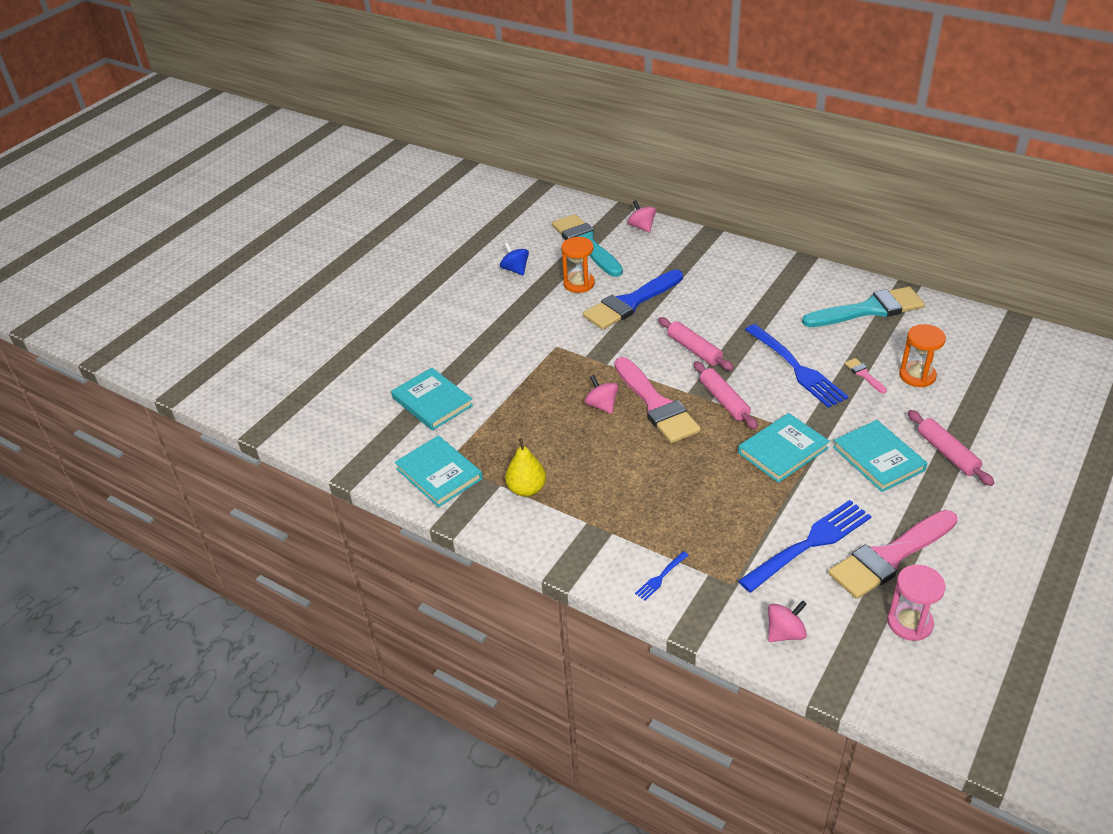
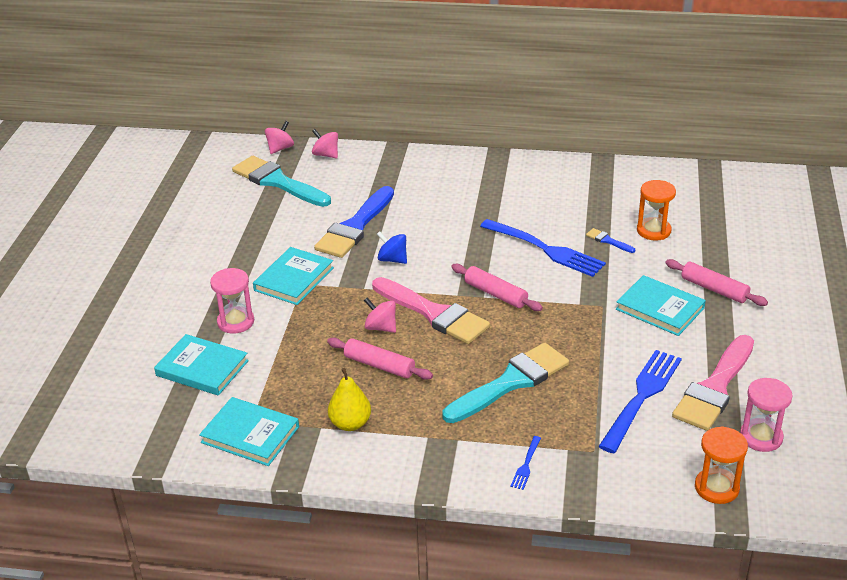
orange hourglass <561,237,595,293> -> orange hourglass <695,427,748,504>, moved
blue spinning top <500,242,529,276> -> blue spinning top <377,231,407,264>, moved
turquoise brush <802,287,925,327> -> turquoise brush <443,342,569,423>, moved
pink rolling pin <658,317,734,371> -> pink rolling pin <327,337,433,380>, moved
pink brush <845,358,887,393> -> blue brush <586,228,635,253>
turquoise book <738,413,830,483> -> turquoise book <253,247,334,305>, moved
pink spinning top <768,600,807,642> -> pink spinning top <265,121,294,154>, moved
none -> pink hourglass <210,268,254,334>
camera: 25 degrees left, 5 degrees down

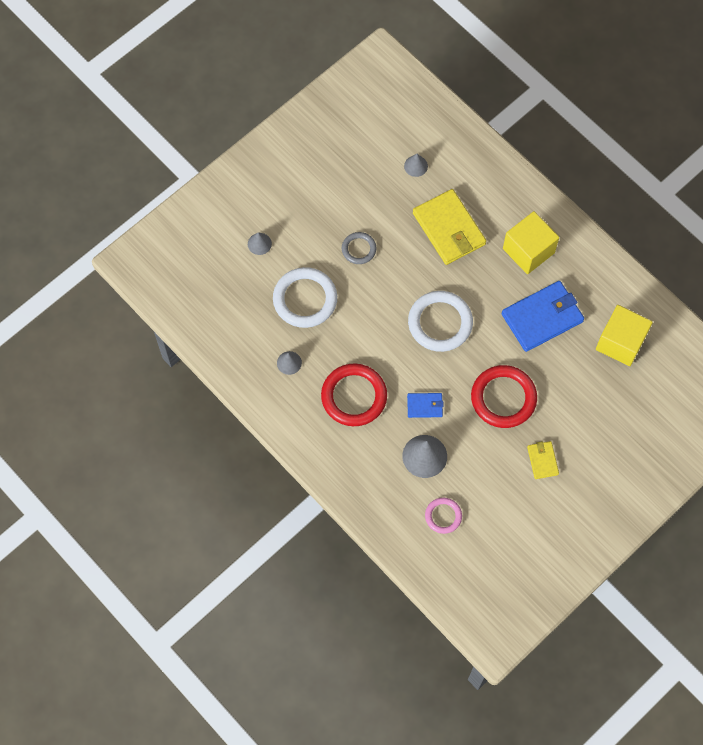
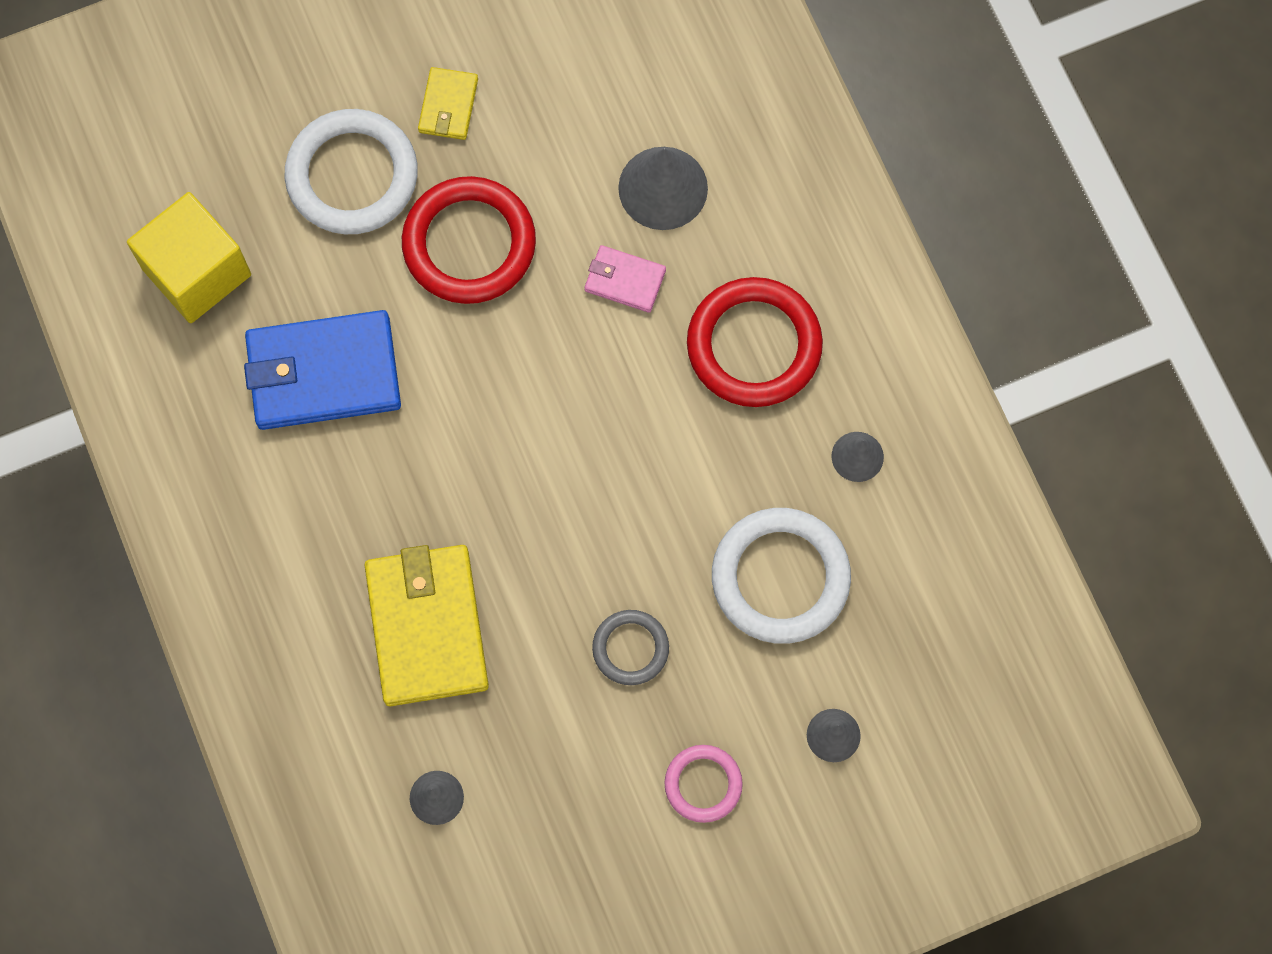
yellow cube <503,211,559,274> -> none
white ring <408,291,473,352> -> white ring <285,109,418,234>, moved
blue wallet <407,393,444,418> -> pink wallet <584,245,666,313>
pink ring <425,498,462,534> -> pink ring <664,745,743,823>, moved
camera: 160 degrees left, 5 degrees up

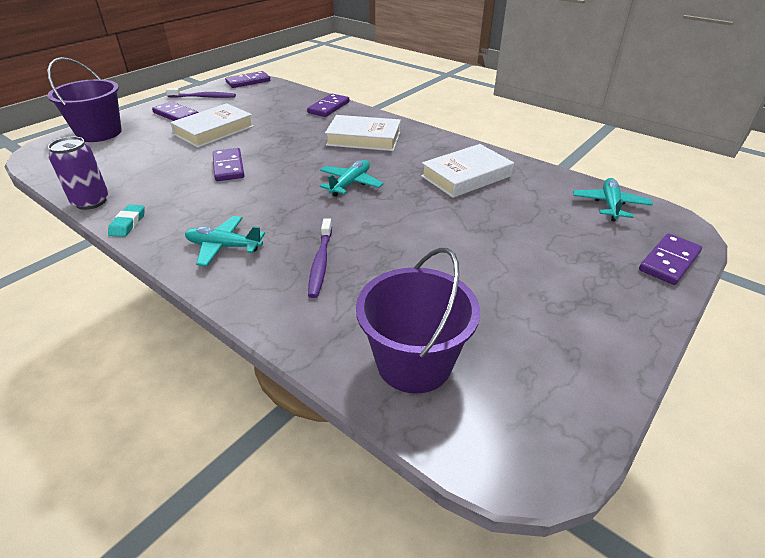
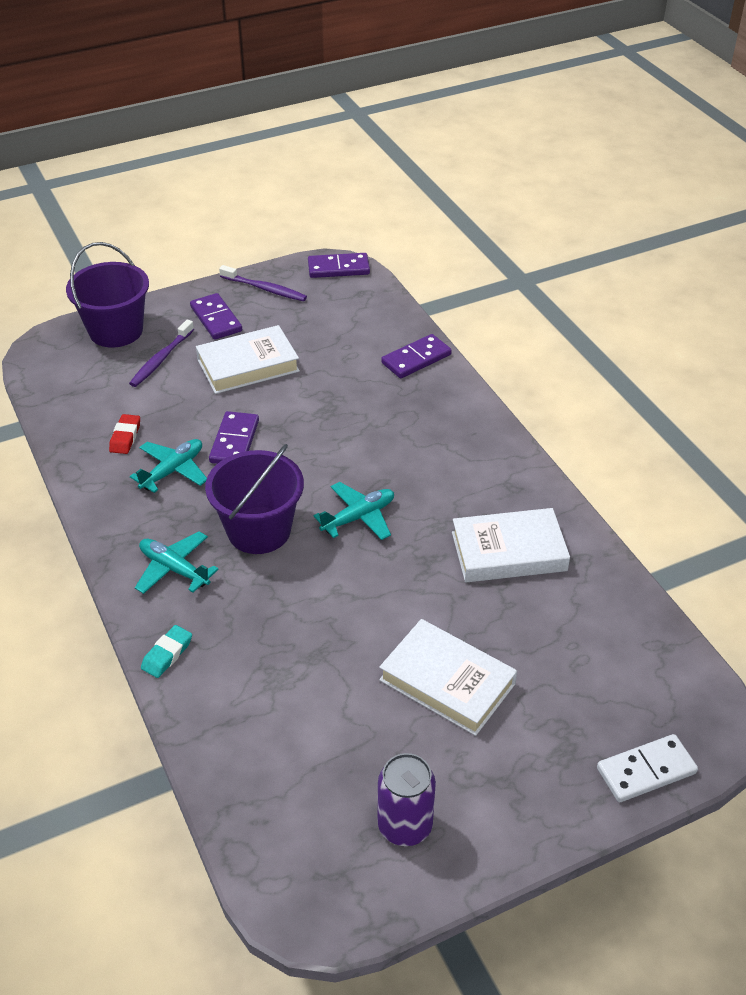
white book <325,115,401,151> -> white book <379,619,517,736>, moved
purple can <48,137,108,210> -> purple can <378,753,436,846>, moved
turquoise plane <573,178,653,222> -> turquoise plane <130,439,207,493>, moved
turquoise eraser <108,205,145,237> -> turquoise eraser <141,625,192,678>, moved
purple toothbrush <308,218,332,298> -> purple toothbrush <129,319,194,387>, moved
purple domino <639,233,702,285> -> white domino <597,734,698,802>
purple bucket <356,248,480,394> -> purple bucket <205,444,304,554>, moved
none -> red eraser <109,414,140,454>
camera: 25 degrees right, 5 degrees up

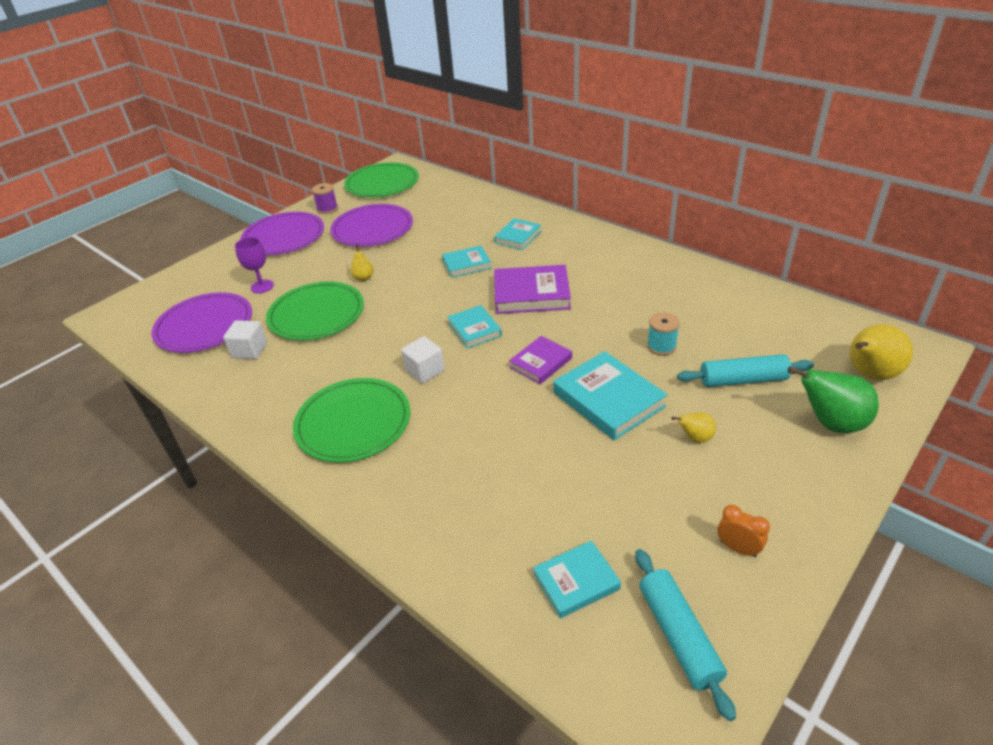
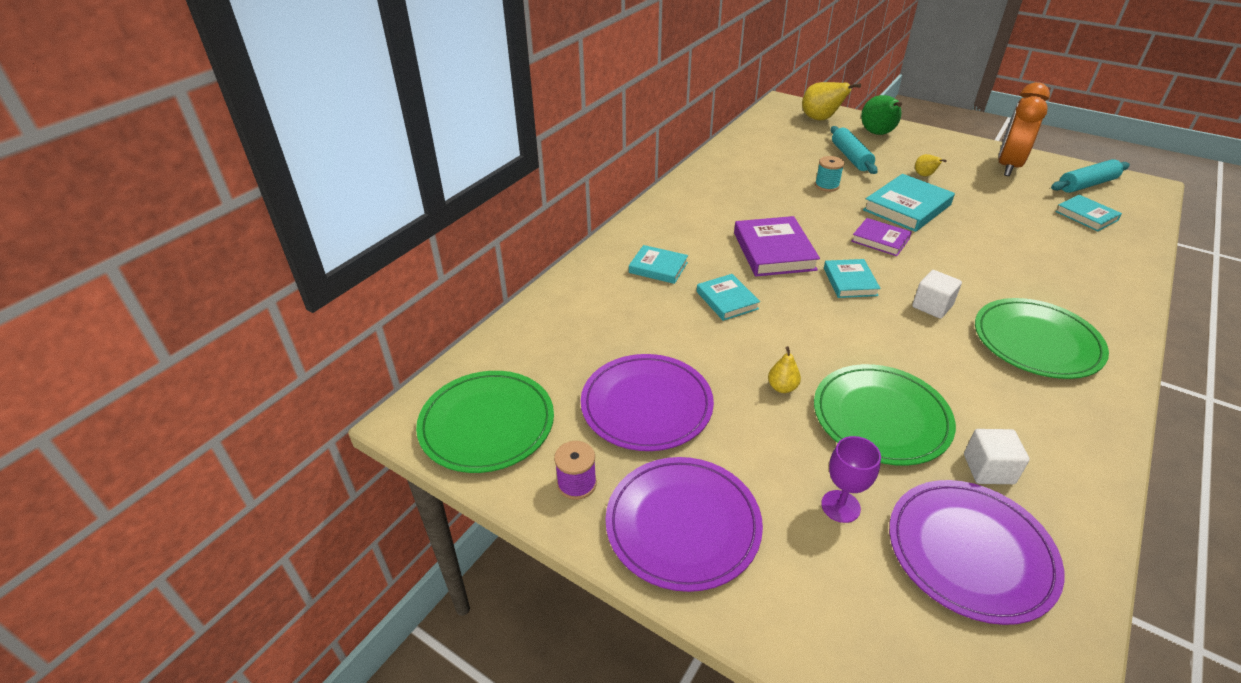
turquoise book <447,305,502,349> -> turquoise book <824,259,881,298>, 60 degrees counterclockwise
orange clock <717,505,770,557> -> orange clock <998,82,1050,176>, x2.32
camera: 100 degrees left, 0 degrees up

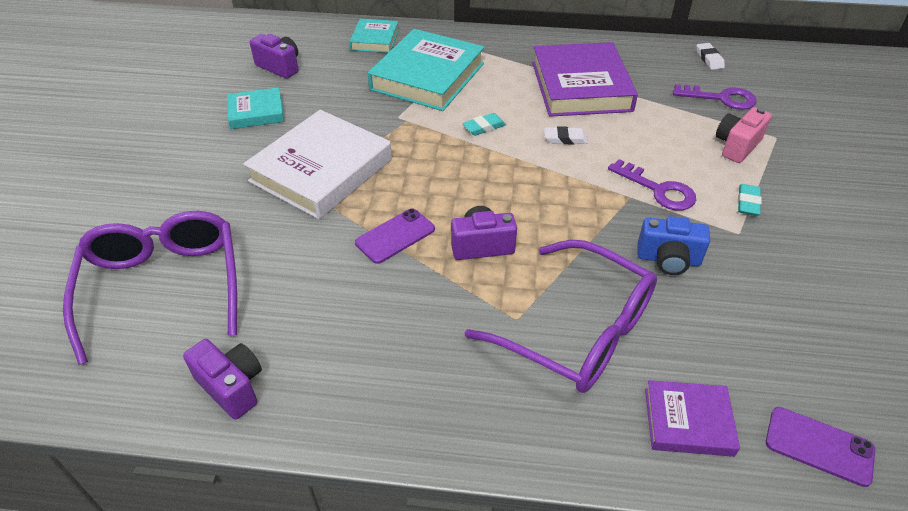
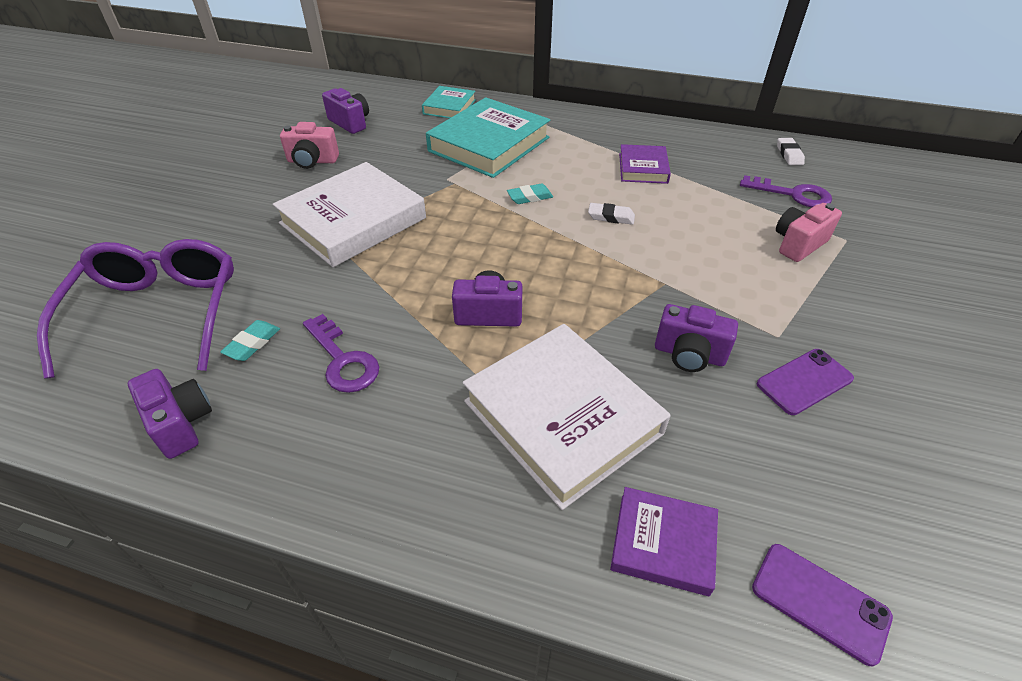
purple book <532,42,638,117> -> purple book <619,144,671,184>, x0.52
turquoise book <227,87,284,129> -> pink camera <280,122,339,169>
purple key <608,159,696,211> -> purple key <303,314,379,393>, moved
turquoise eraser <738,184,762,216> -> turquoise eraser <220,320,280,361>, moved
purple phone <355,208,435,264> -> purple phone <757,349,854,415>, moved
blue camera <637,216,710,275> -> purple camera <655,304,738,372>
purple glasses <465,240,657,393> -> white book <463,324,671,510>
camera: 10 degrees right, 0 degrees up

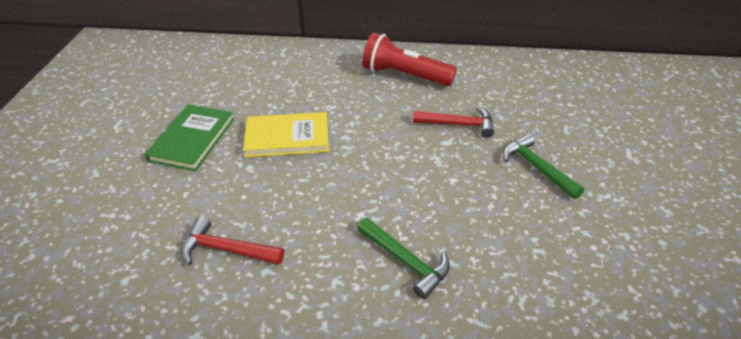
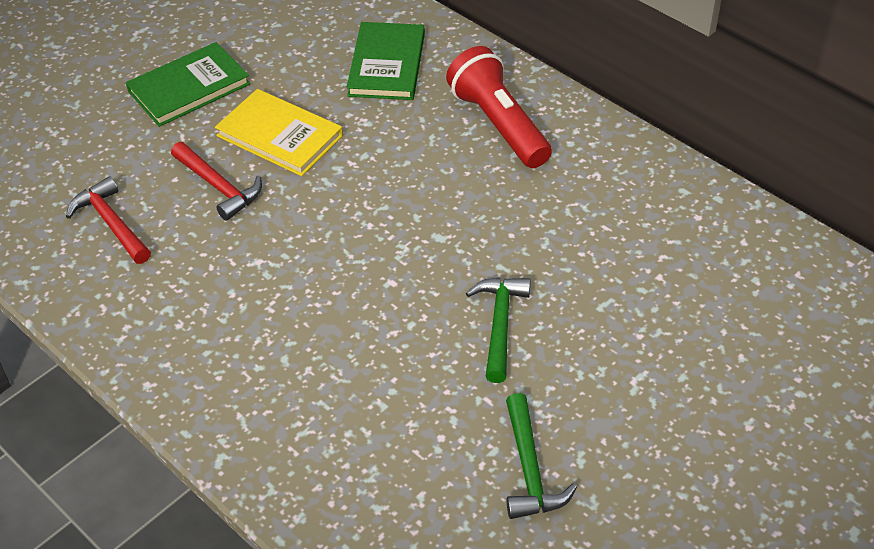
red hammer <413,106,494,138> -> red hammer <171,142,262,221>, moved
green hammer <358,218,450,299> -> green hammer <506,393,577,519>, moved
none -> green book <347,22,425,100>
camera: 40 degrees right, 5 degrees up

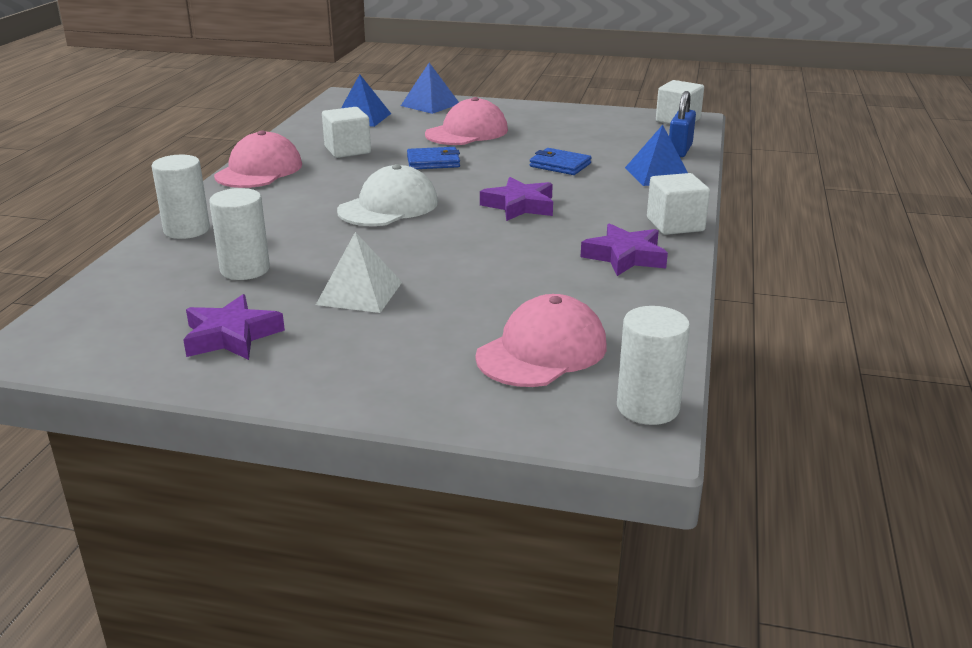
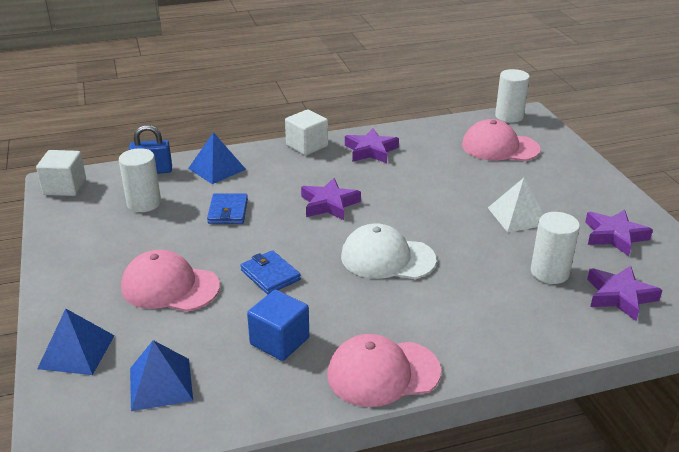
white cube <322,107,371,158> -> blue cube <247,290,309,361>
white cylinder <152,155,210,239> -> white cylinder <119,148,161,212>, moved
none -> purple star <587,266,662,321>
camera: 120 degrees left, 5 degrees up

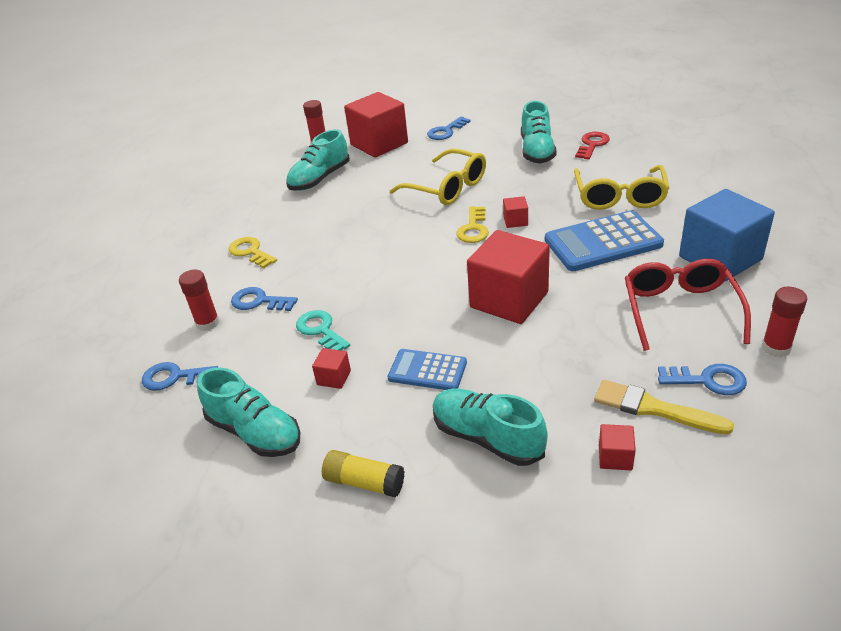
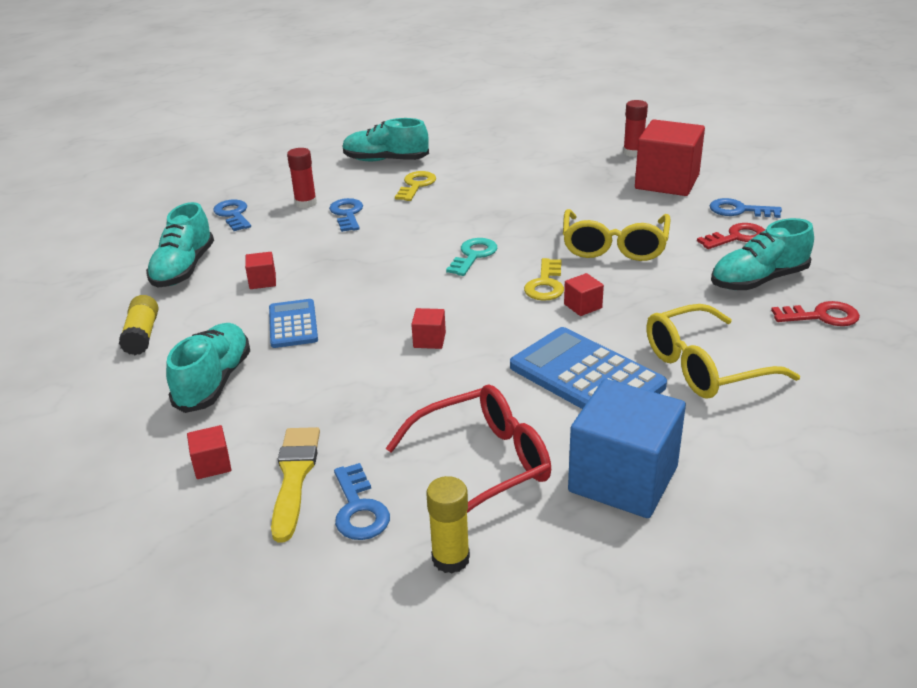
turquoise shoe <286,129,350,191> -> turquoise shoe <342,118,429,161>, moved
yellow key <456,206,489,243> -> yellow key <524,258,564,301>, 60 degrees counterclockwise
red cube <467,230,550,324> -> red cube <411,308,446,349>, x0.42
red glue stick <762,287,807,357> -> yellow glue stick <426,476,470,574>
turquoise key <296,310,350,350> -> turquoise key <446,238,497,276>, moved
none -> red key <697,223,765,249>
camera: 60 degrees right, 5 degrees down

